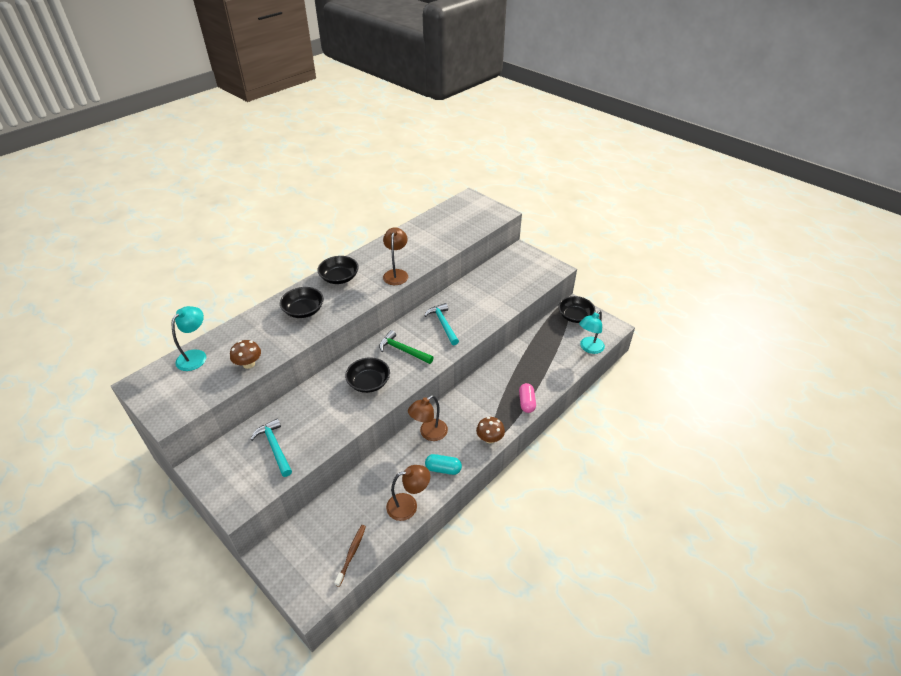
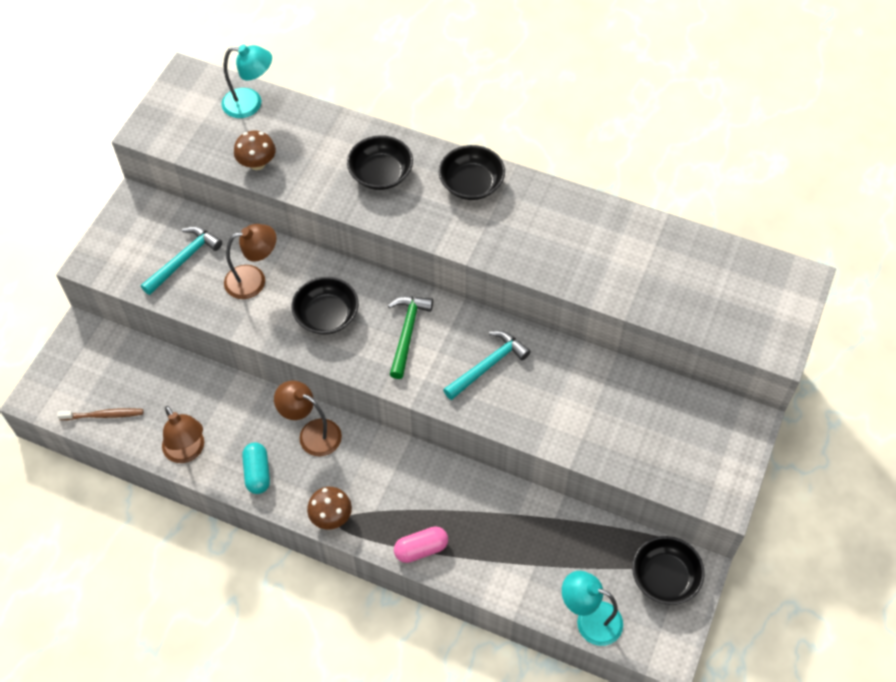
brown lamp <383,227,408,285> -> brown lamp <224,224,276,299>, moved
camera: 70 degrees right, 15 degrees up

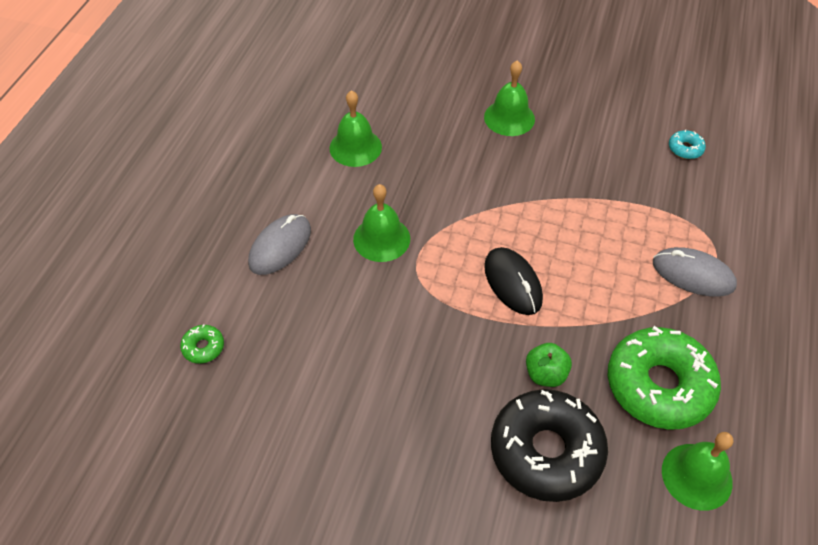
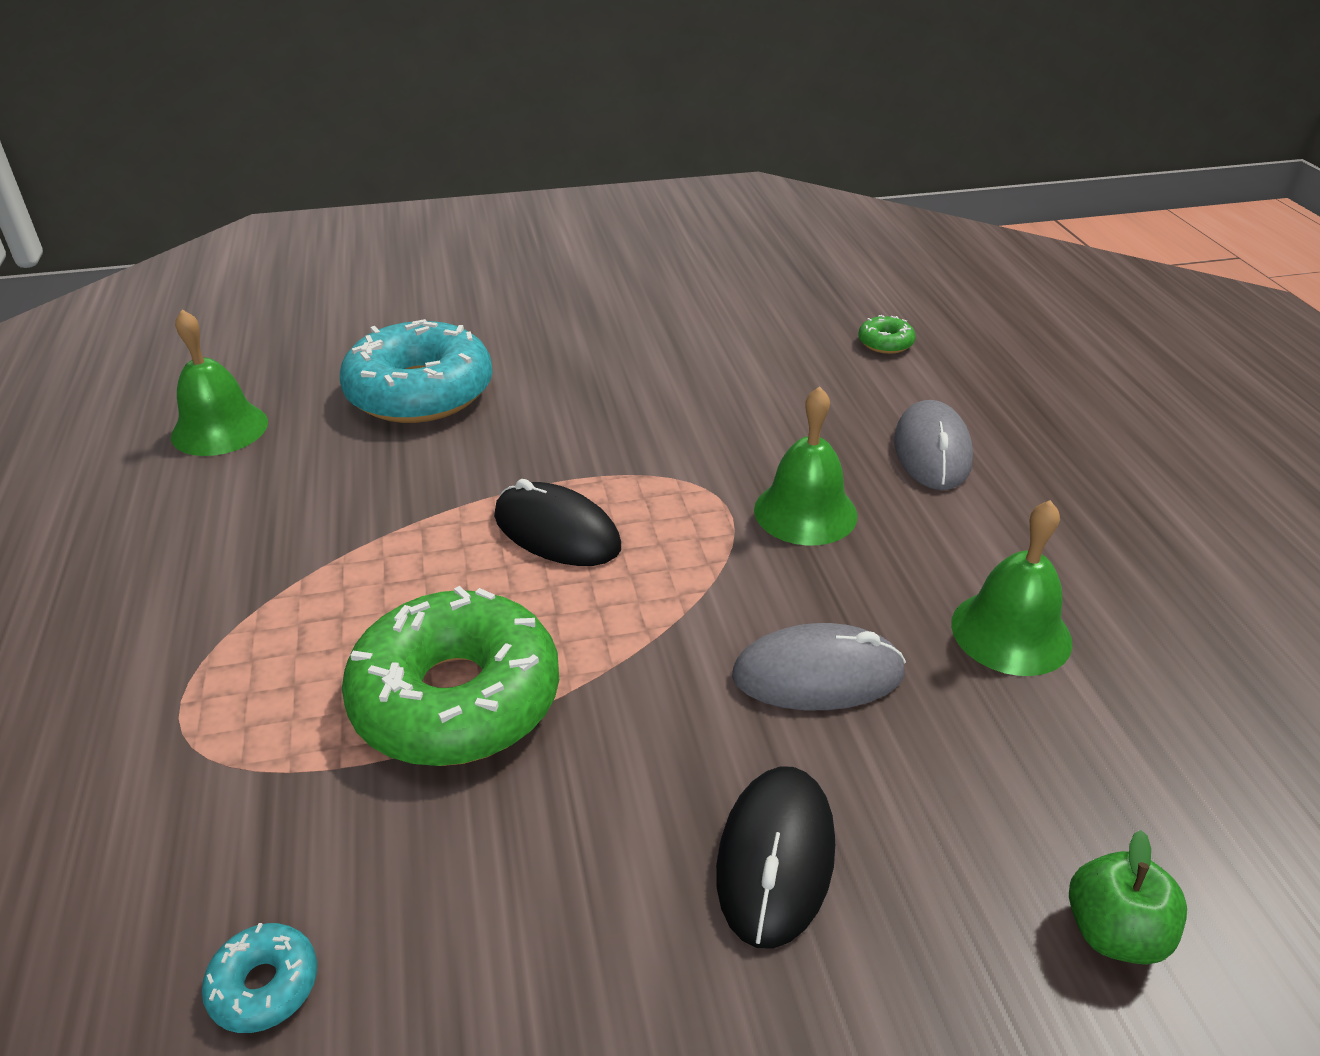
green bell <484,60,535,136> -> black mouse <716,766,835,949>
grey mouse <653,247,737,297> -> grey mouse <732,623,906,710>, moved
green donut <608,326,721,430> -> green donut <342,586,559,766>, moved
green apple <526,343,572,387> -> green apple <1069,830,1187,965>, moved
black donut <491,389,608,502> -> turquoise donut <340,319,493,423>
camera: 150 degrees right, 15 degrees down

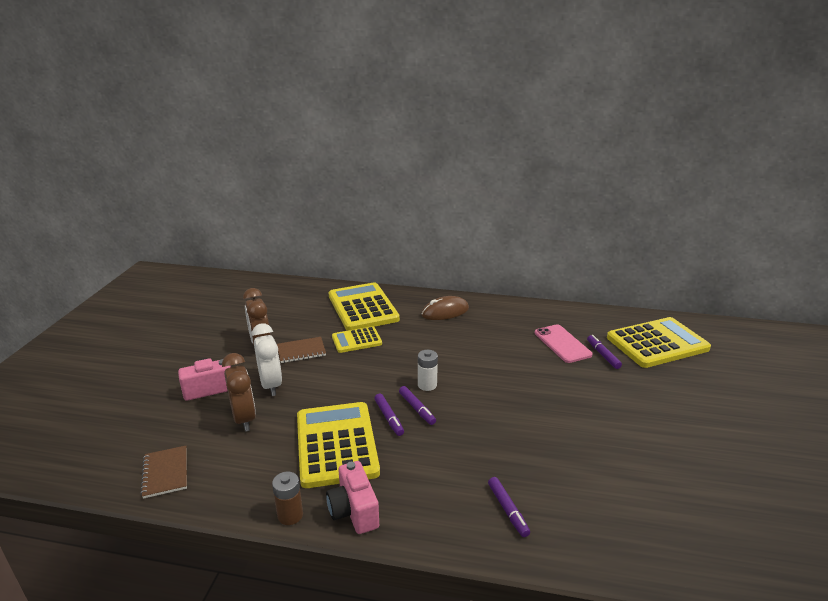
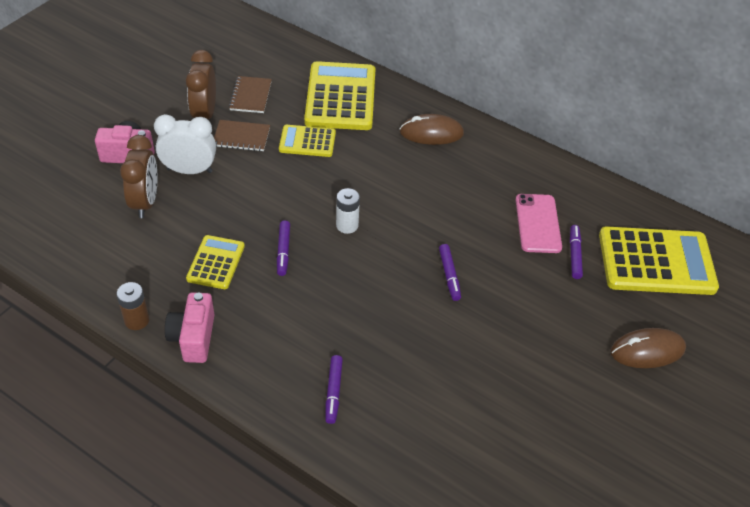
white clock <252,323,282,396> -> white clock <154,114,216,174>, 90 degrees counterclockwise
purple marker <399,386,436,425> -> purple marker <439,244,461,301>, moved
yellow calculator <297,402,380,488> -> yellow calculator <186,235,245,289>, x0.54
brown notebook <140,446,187,499> -> brown notebook <229,76,272,113>, moved
none -> brown mouse <611,328,686,368>
camera: 20 degrees right, 20 degrees up

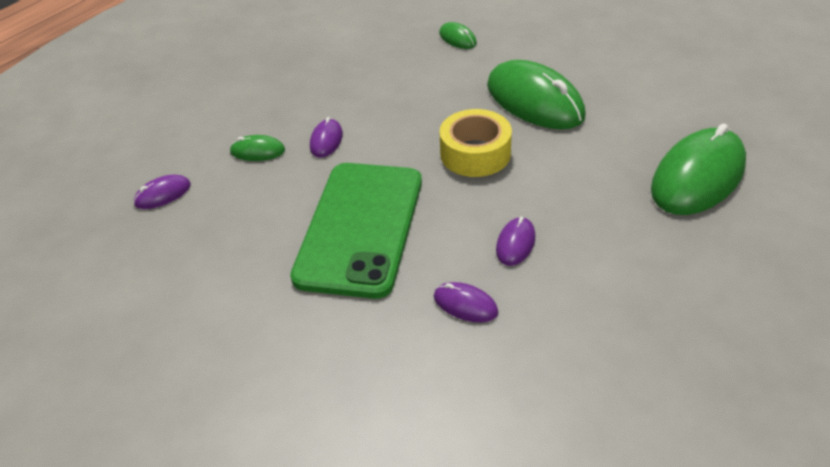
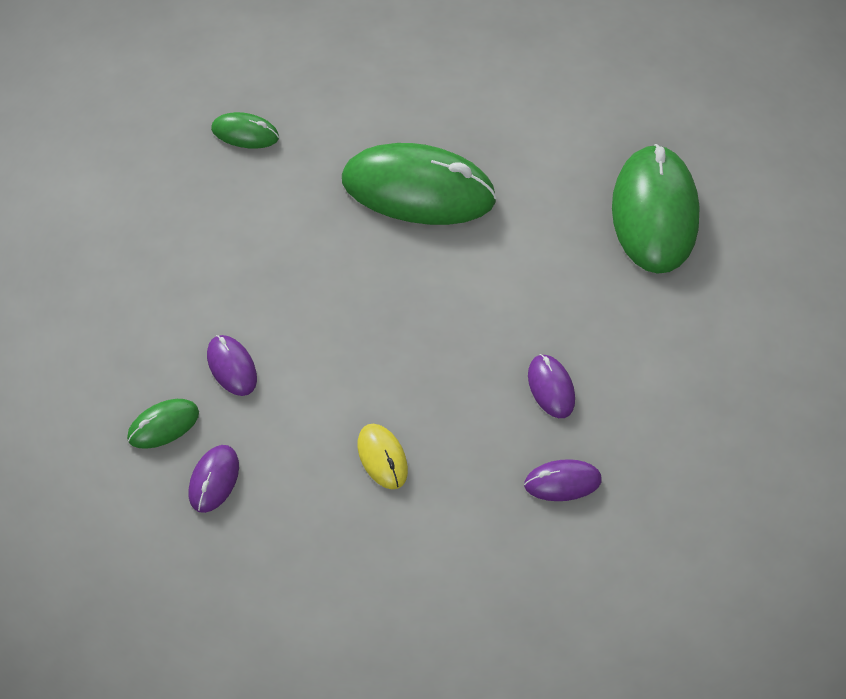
yellow tape <439,109,512,177> -> none
green phone <290,163,422,299> -> yellow mouse <357,424,408,489>
purple mouse <133,175,191,209> -> purple mouse <188,445,239,513>, moved
camera: 45 degrees left, 10 degrees up

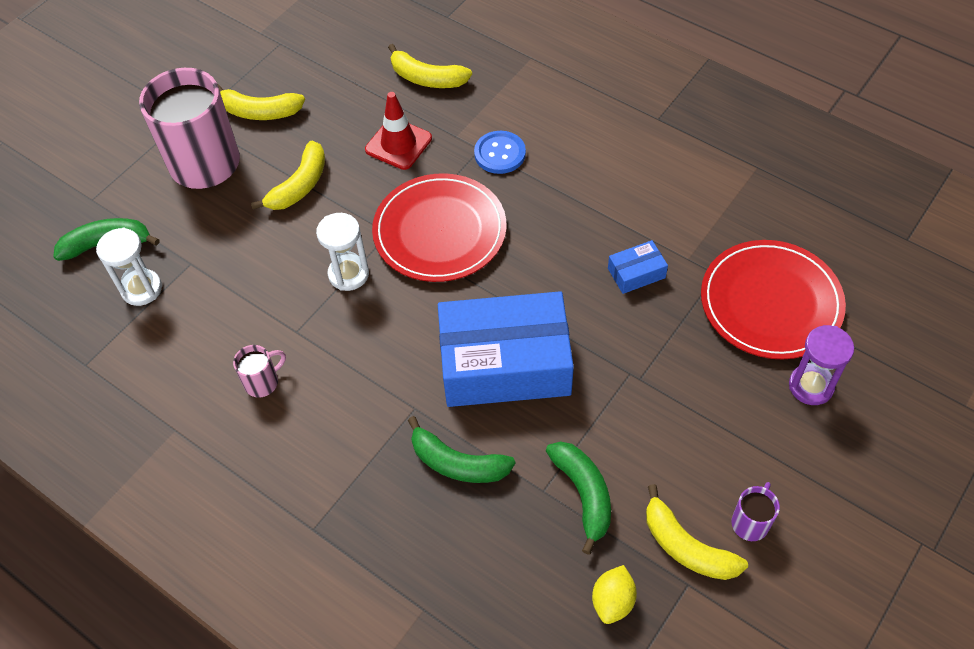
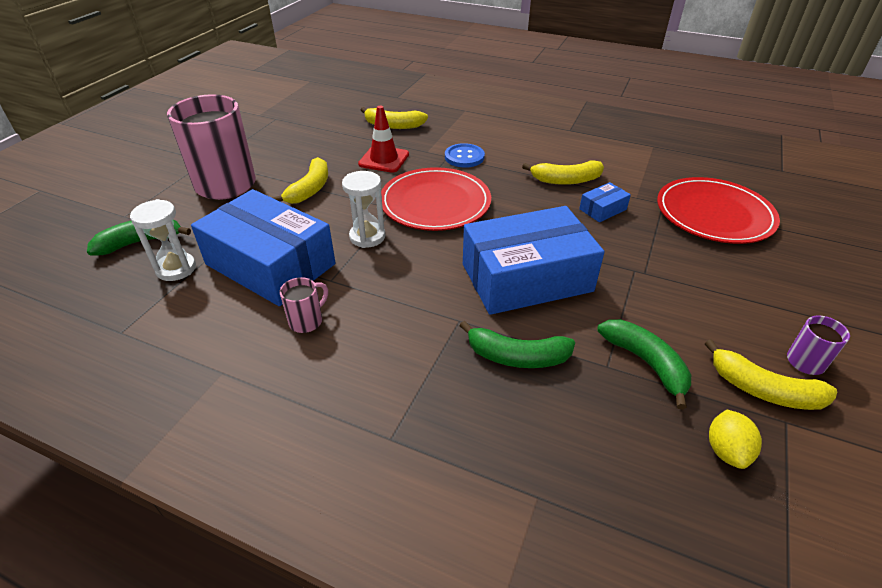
yellow banana <218,85,305,120> -> yellow banana <522,161,604,185>, moved
purple hourglass <789,325,854,405> -> none
none -> blue box <191,189,335,306>
camera: 15 degrees left, 15 degrees down

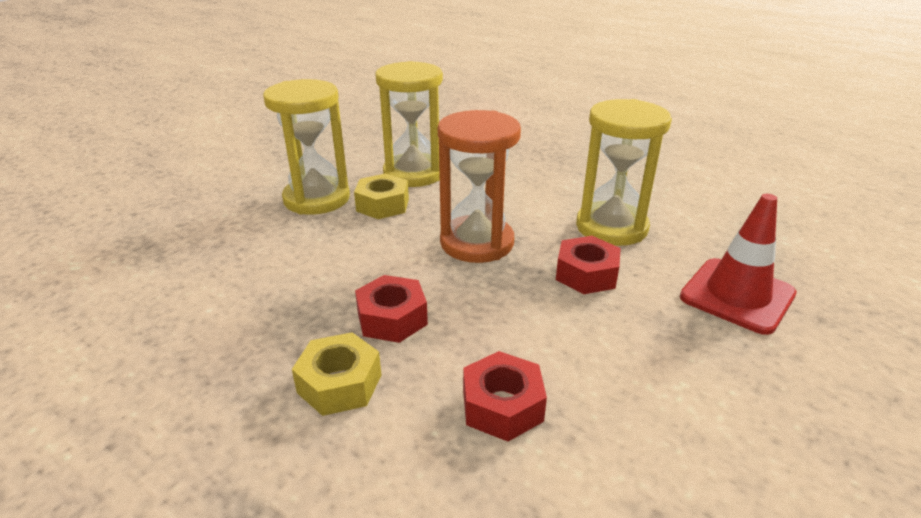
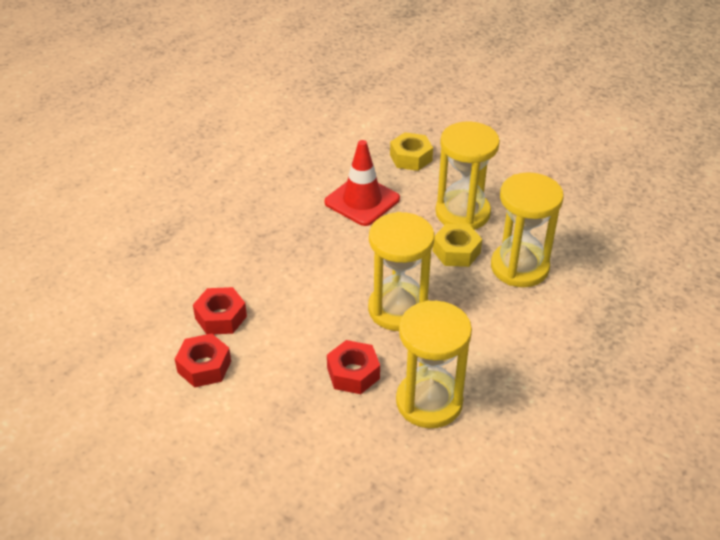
orange hourglass <438,110,521,263> -> yellow hourglass <368,212,434,331>
red traffic cone <680,194,797,335> -> red traffic cone <325,140,400,226>, moved
red nut <355,275,428,343> -> red nut <175,333,231,388>, moved
yellow nut <292,332,381,416> -> yellow nut <390,132,433,171>, moved
camera: 90 degrees right, 10 degrees up

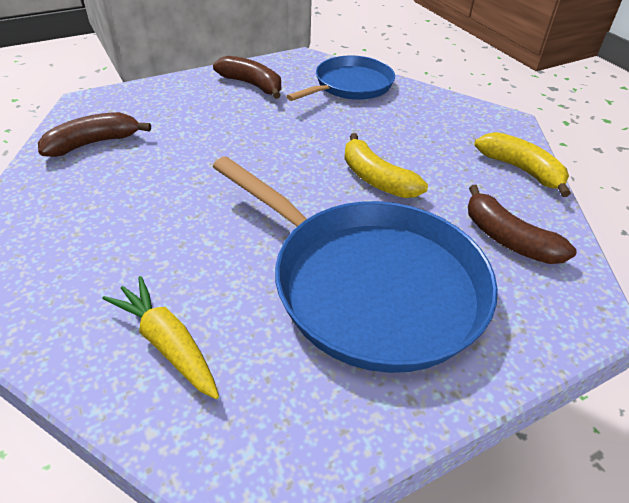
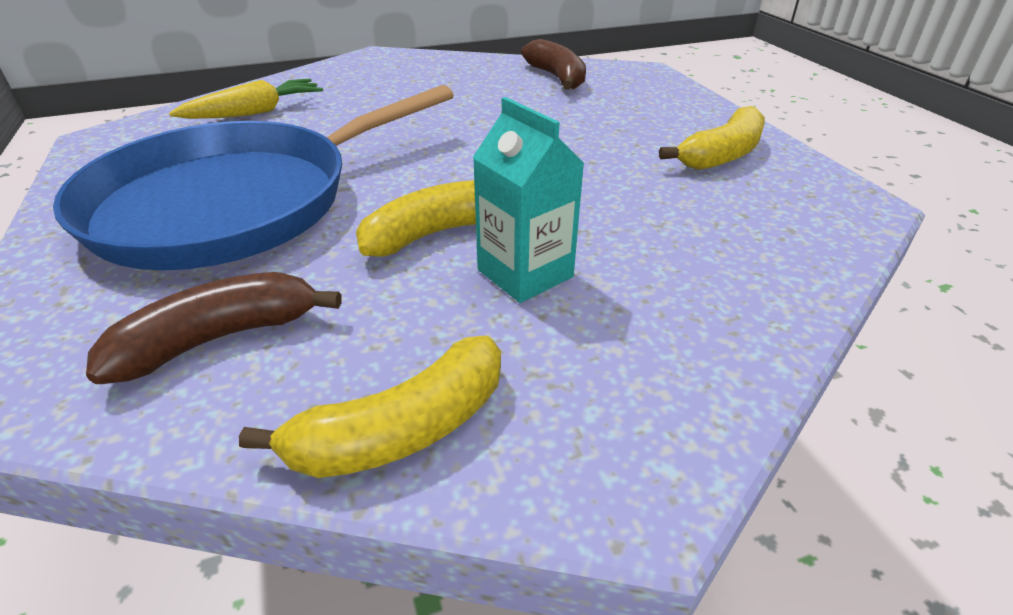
blue pan <287,55,395,101> -> none
brown banana <213,56,281,99> -> yellow banana <659,106,765,170>
none -> turquoise carton <473,97,585,303>
camera: 100 degrees right, 5 degrees down

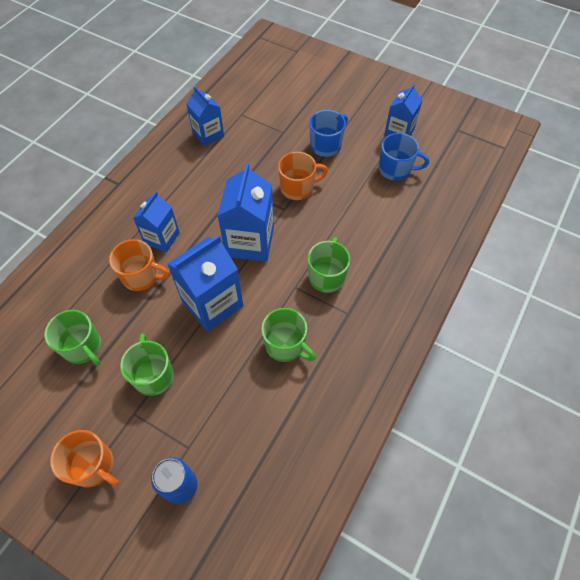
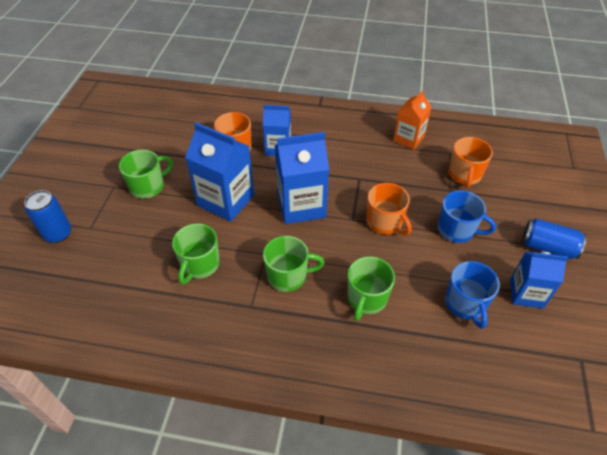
blue carton <186,86,224,146> -> orange carton <393,90,432,150>
green mug <44,310,101,365> -> green mug <348,256,395,321>, moved
orange mug <51,430,119,487> -> orange mug <448,137,493,188>, moved
none -> blue can <522,218,587,259>
camera: 70 degrees right, 10 degrees down

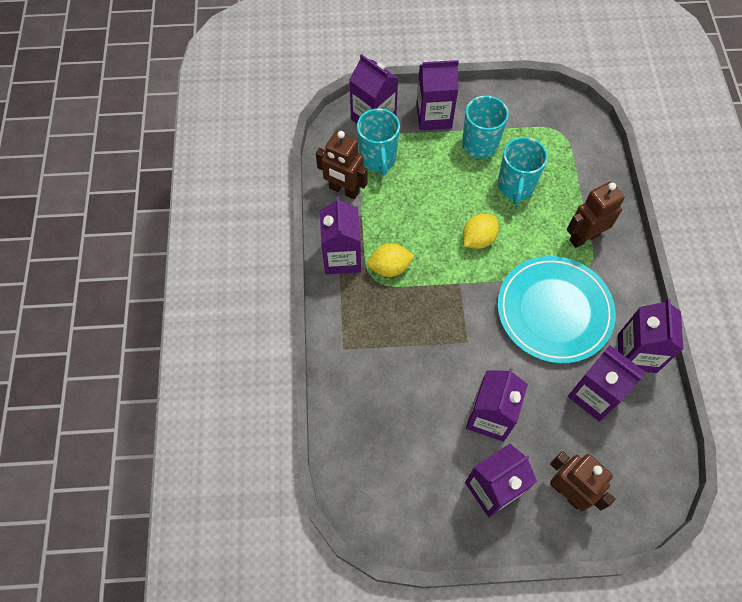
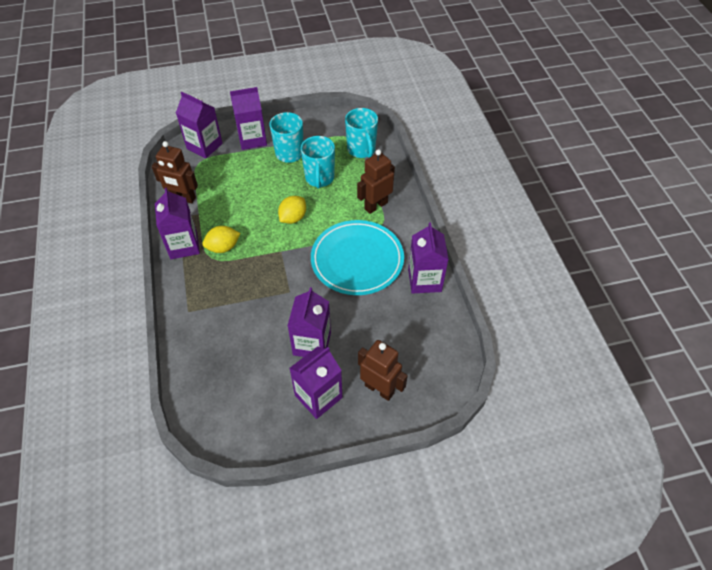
turquoise mug <357,108,400,175> -> turquoise mug <345,108,378,158>, moved
purple carton <568,345,645,422> -> none
camera: 10 degrees left, 10 degrees down

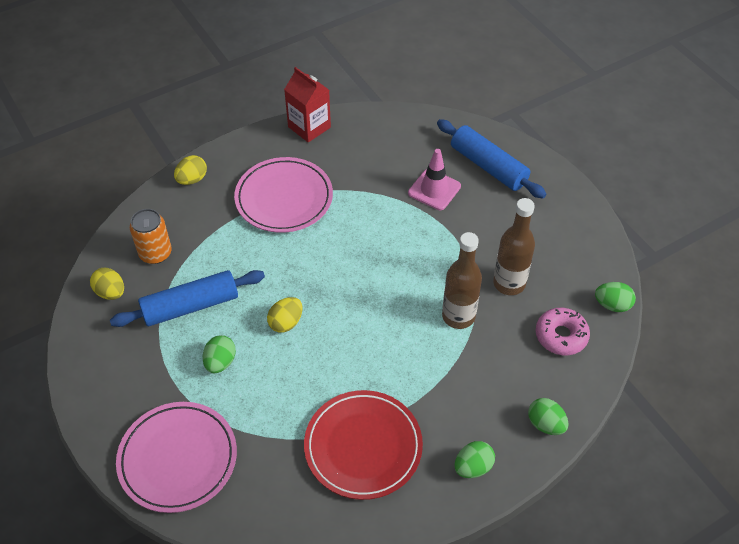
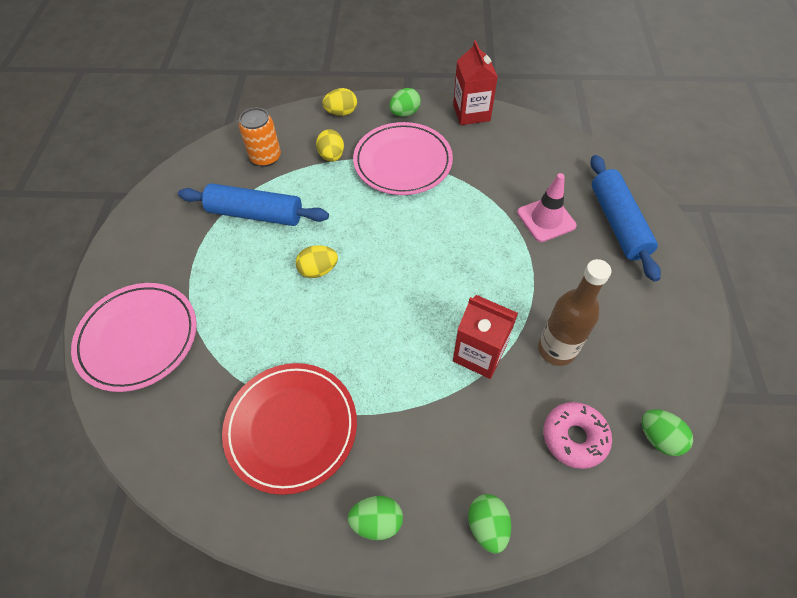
brown bottle <442,232,482,329> -> red carton <453,295,518,379>
yellow egg <90,268,124,300> -> yellow egg <316,129,344,162>, moved
green egg <203,335,236,373> -> green egg <389,88,421,117>, moved
camera: 35 degrees right, 5 degrees up

